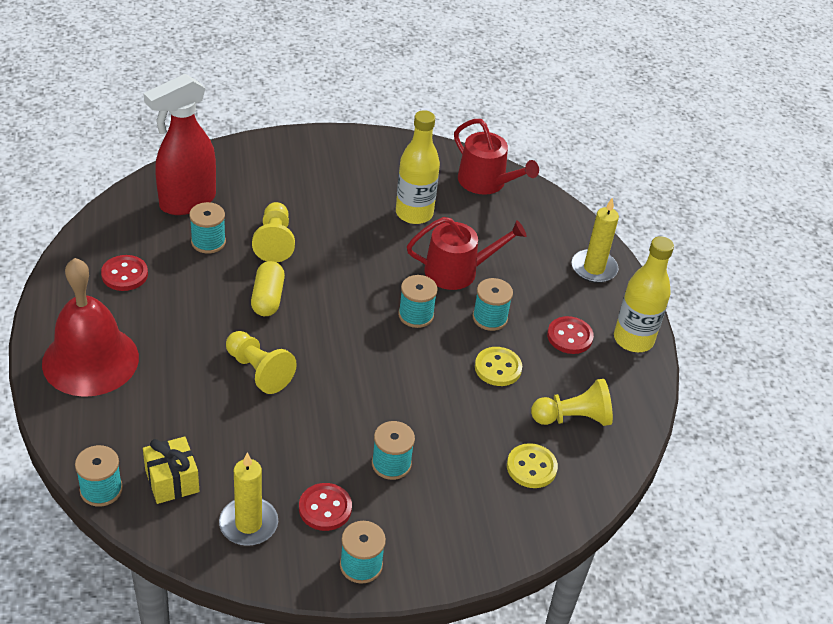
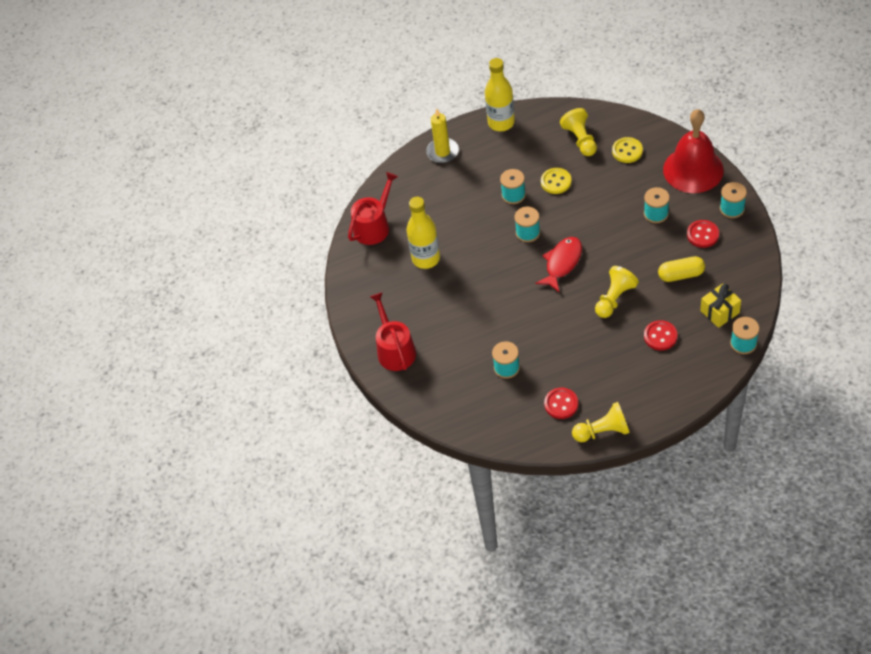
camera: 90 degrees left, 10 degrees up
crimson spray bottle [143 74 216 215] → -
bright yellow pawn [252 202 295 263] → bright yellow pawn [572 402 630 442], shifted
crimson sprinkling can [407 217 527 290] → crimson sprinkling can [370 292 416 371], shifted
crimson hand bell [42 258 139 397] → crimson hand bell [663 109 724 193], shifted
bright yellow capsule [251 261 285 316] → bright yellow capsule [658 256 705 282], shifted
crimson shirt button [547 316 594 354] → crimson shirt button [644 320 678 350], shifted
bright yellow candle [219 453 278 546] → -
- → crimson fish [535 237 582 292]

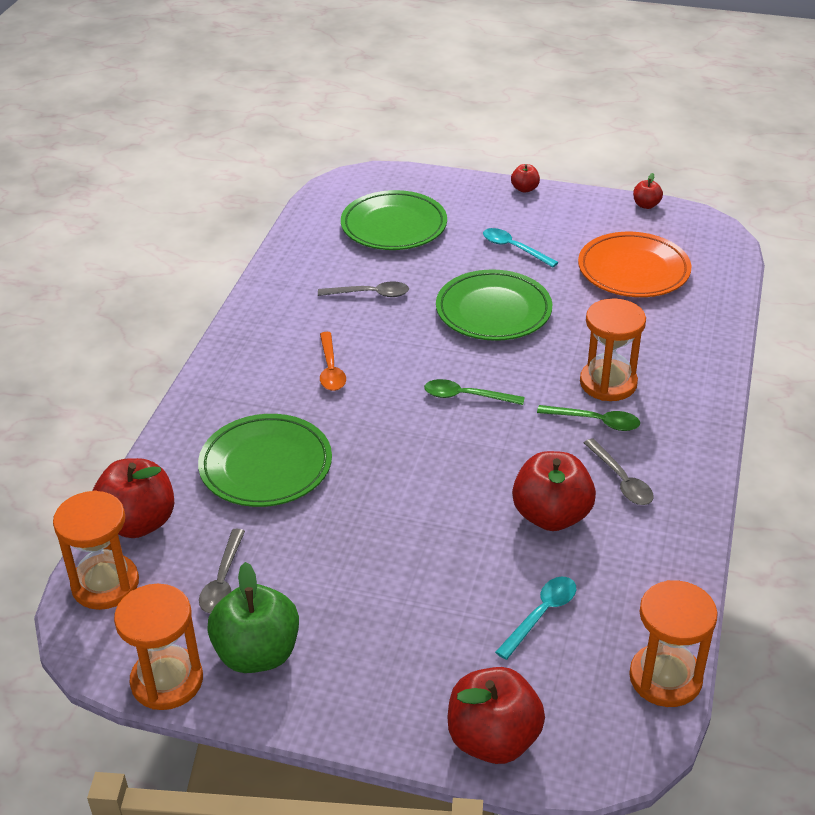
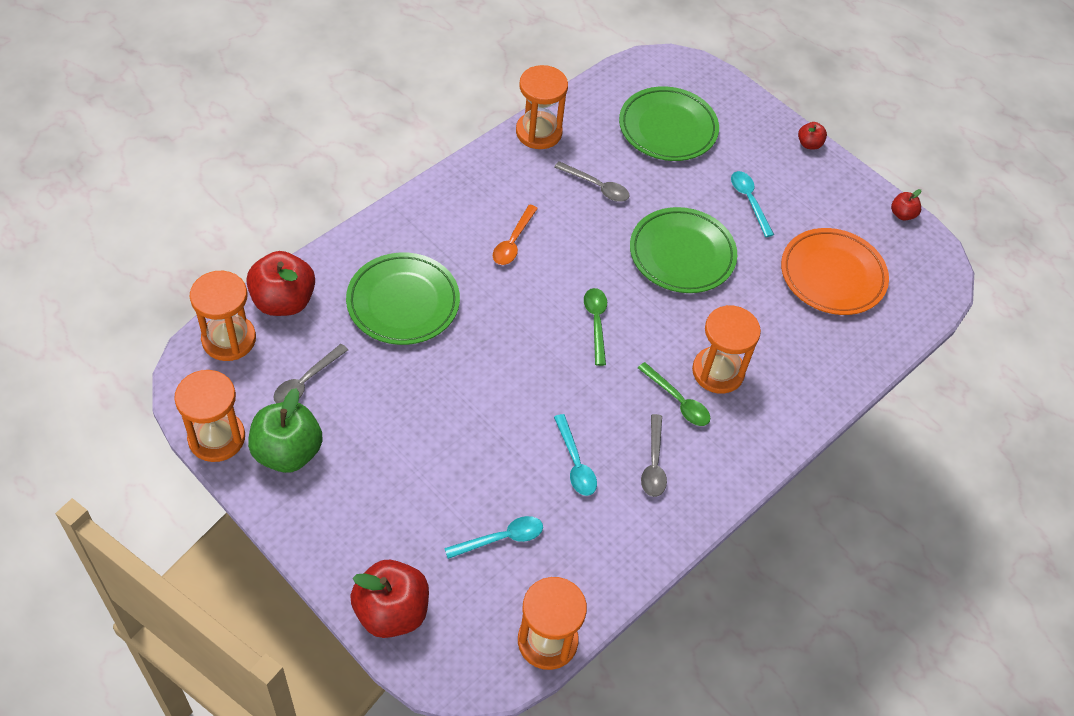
camera: 25 degrees right, 15 degrees up
emerald tablespoon [424 379 525 405] → emerald tablespoon [584 288 607 366], 45 degrees clockwise
crimson apple fruit [512 451 596 531] → teal tablespoon [554 414 597 496]
- → orange-coloured sandglass [516 65 568 149]

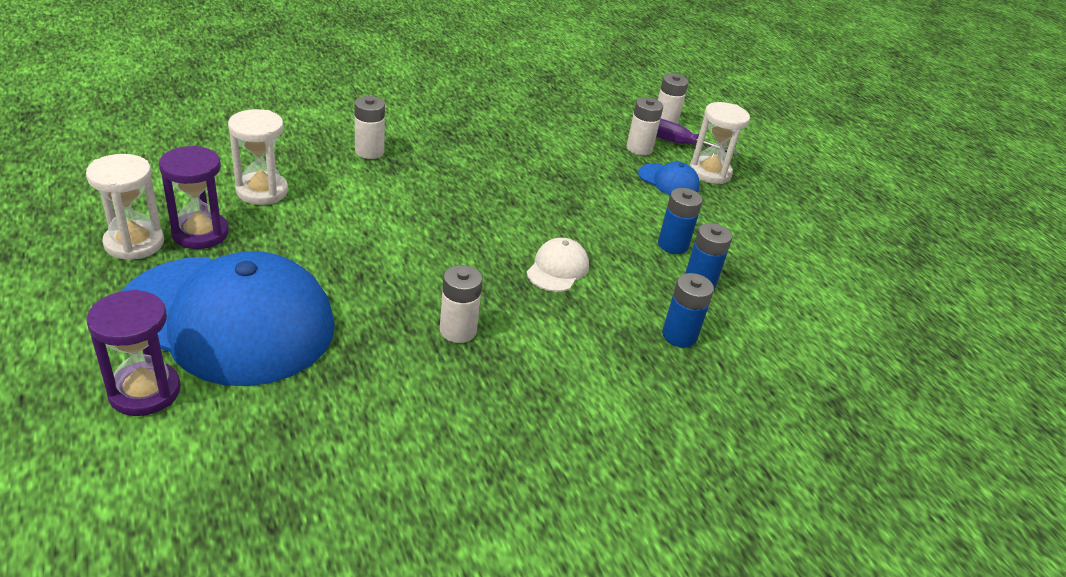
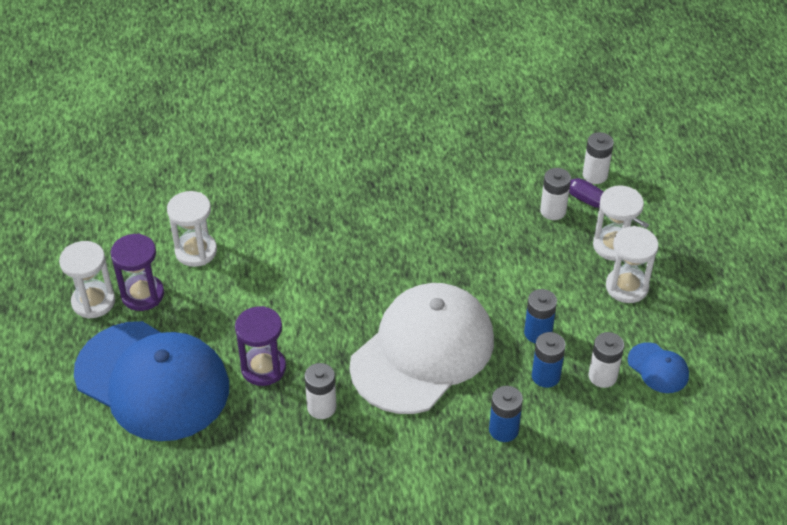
camera: 20 degrees right, 10 degrees up
pure white battery [354 96 385 159] → pure white battery [589 332 624 388], shifted
cobalt peaked cap [638 162 700 195] → cobalt peaked cap [628 342 689 393], shifted
pure white peaked cap [527 238 589 292] → pure white peaked cap [350 283 494 414], x2.48
royal purple sandglass [86 289 181 416] → royal purple sandglass [235 306 286 386], shifted
- → pure white sandglass [606 226 659 303]

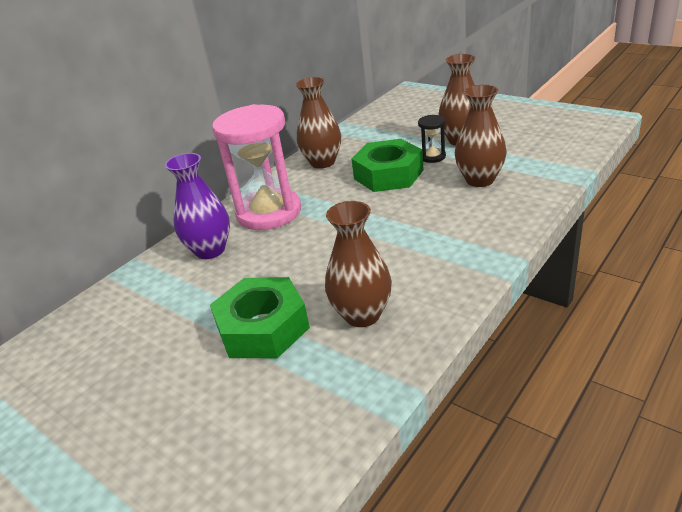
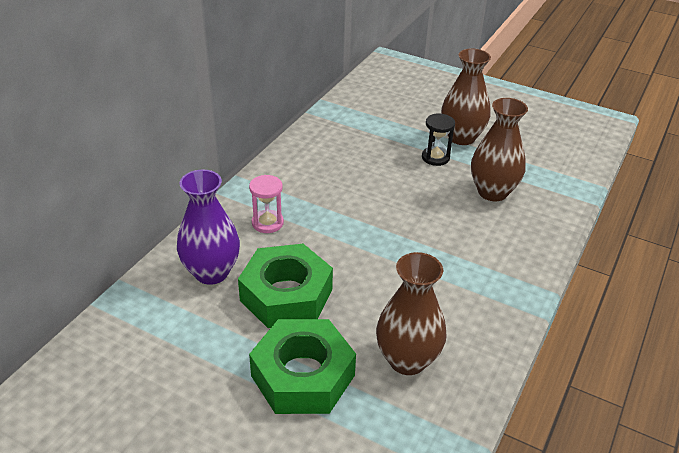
camera: 15 degrees left, 5 degrees up
russet tall vase [296 77 341 169] → -
rose-pink sandglass [212 104 301 230] → rose-pink sandglass [249 175 284 233], x0.43
emerald nut [351 139 424 192] → emerald nut [238 244 333 328], shifted

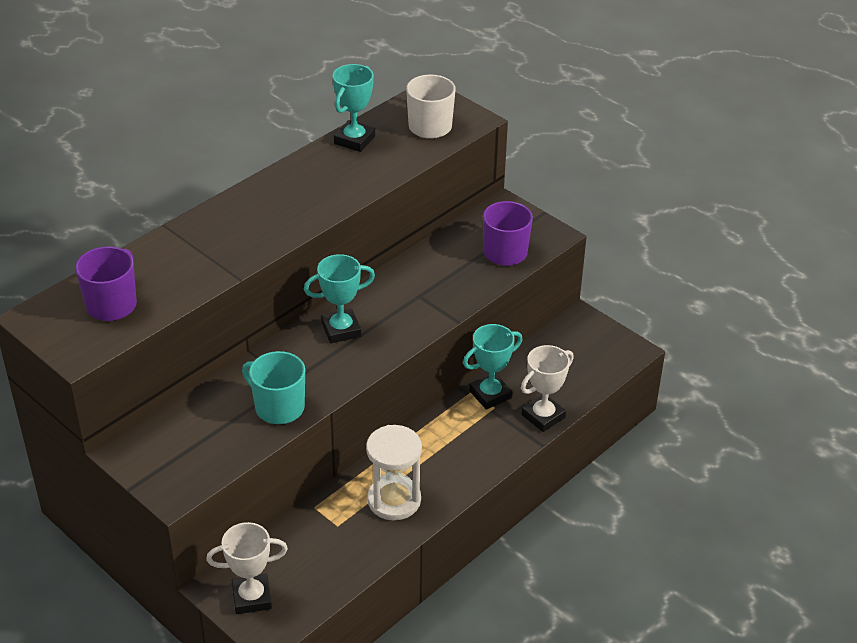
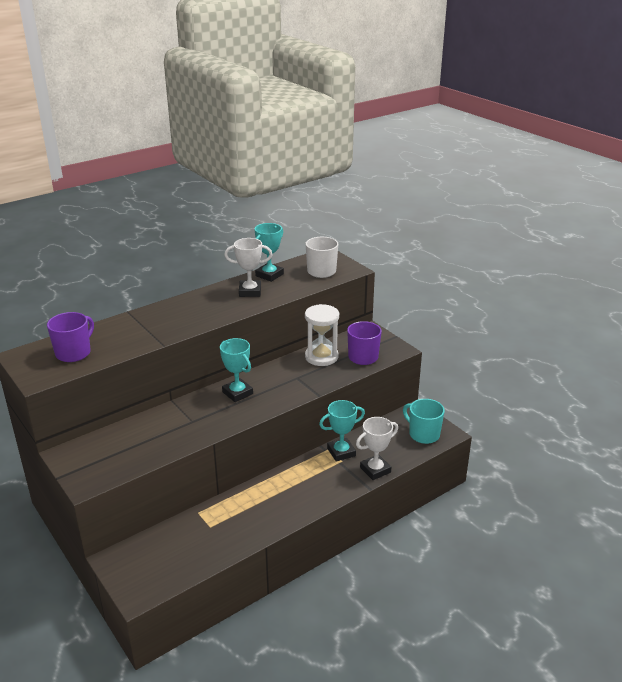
camera: 10 degrees right, 10 degrees down
teal trophy [304 254 375 343] → teal trophy [220 338 253 402], 60 degrees clockwise
teal tea mug [242 351 305 424] → teal tea mug [403 399 445 444], shifted
pure white sandglass [366 425 422 520] → pure white sandglass [305 304 339 366], shifted
pure white trophy [206 522 288 614] → pure white trophy [224 238 272 297], shifted

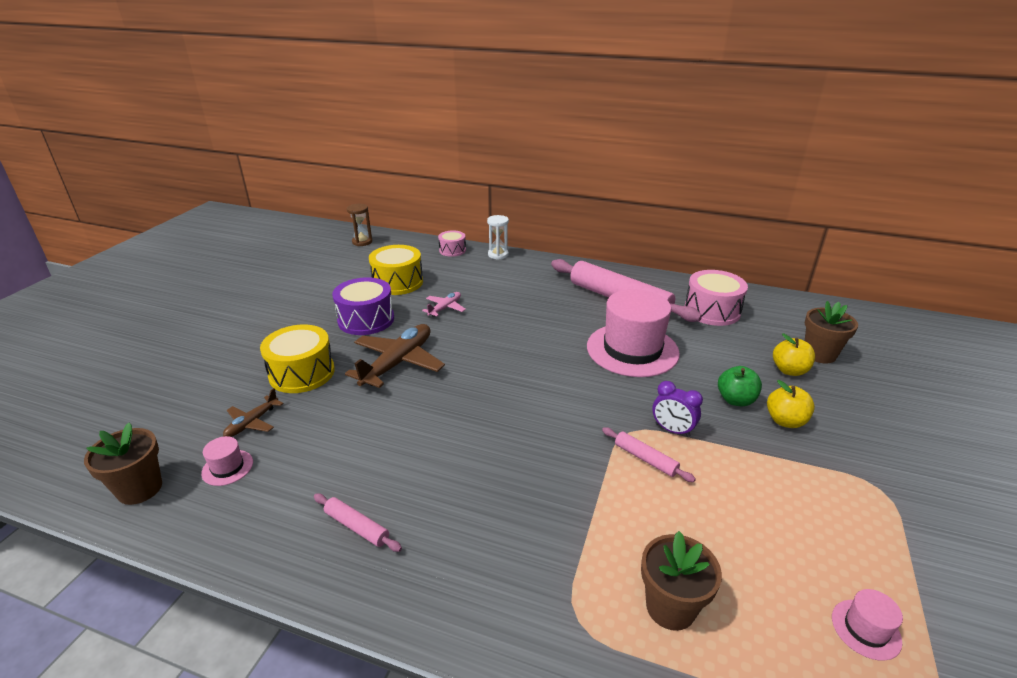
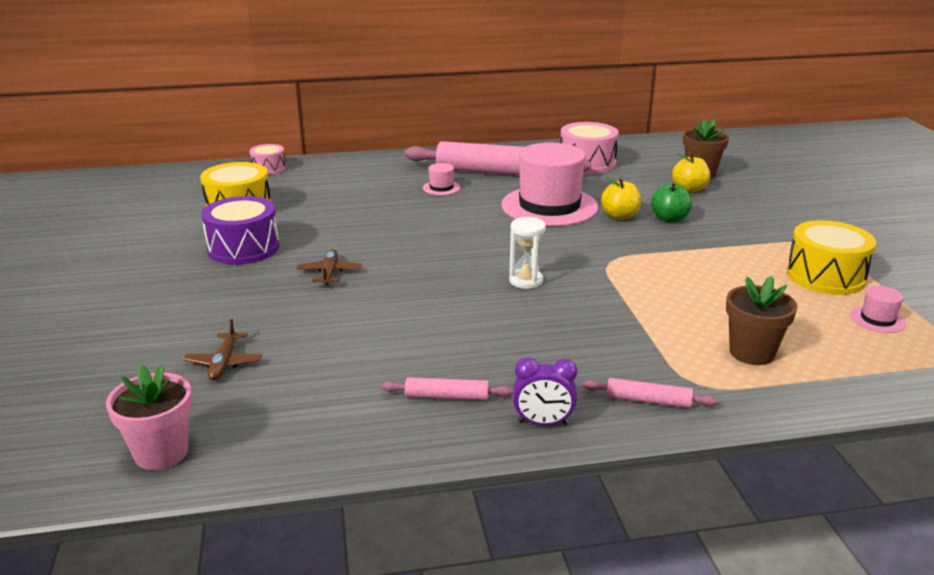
camera: 30 degrees left, 5 degrees down
russet sandglass [347 204 372 246] → -
pure white sandglass [487 215 509 260] → pure white sandglass [509 217 546 289], shifted
rose-pink plane [422 292 466 317] → -
bright yellow drum [260 324 335 393] → bright yellow drum [786 220 876 295], shifted
russet plane [345 324 445 388] → russet plane [297 249 362 285], x0.52
bright yellow apple fruit [767 380 815 428] → bright yellow apple fruit [601 178 641 220], shifted
royal purple clock [652 381 703 437] → royal purple clock [513 357 577 426], shifted
russet flower pot [84 423 162 505] → rose-pink flower pot [106 364 192 470]
rose-pink dough roller [602 427 696 482] → rose-pink dough roller [583 378 718 408], shifted
rose-pink hat [201 436 253 486] → rose-pink hat [423 163 461 195], shifted

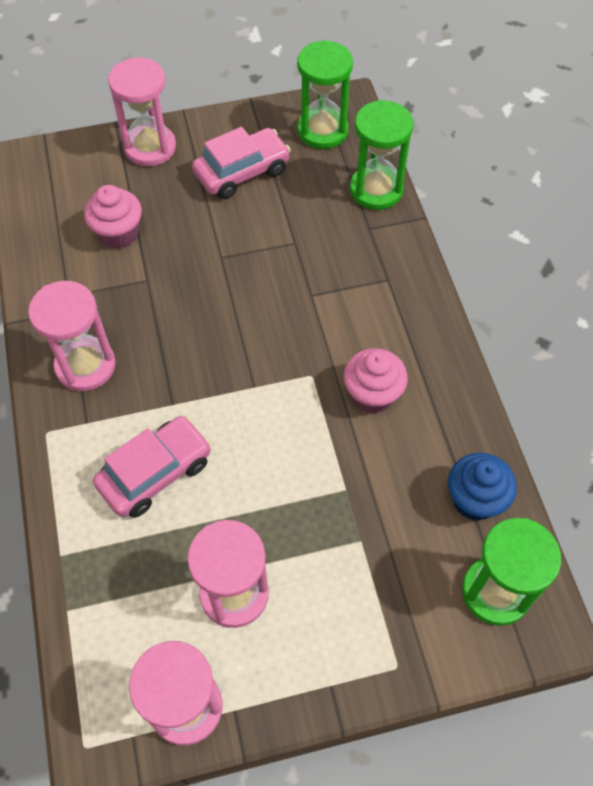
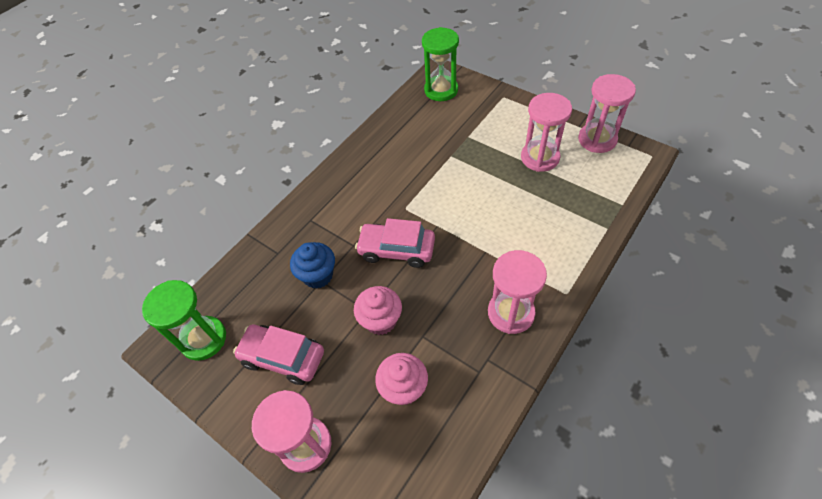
camera: 125 degrees left, 5 degrees down
emerald sandglass [350 100 413 210] → -
rose-pink fairy cake [344 348 408 414] → rose-pink fairy cake [354 286 402 335], shifted
rose-pink automobile [93 416 211 518] → rose-pink automobile [355 218 435 268], shifted
cobalt fairy cake [448 453 517 521] → cobalt fairy cake [290 242 335 289], shifted

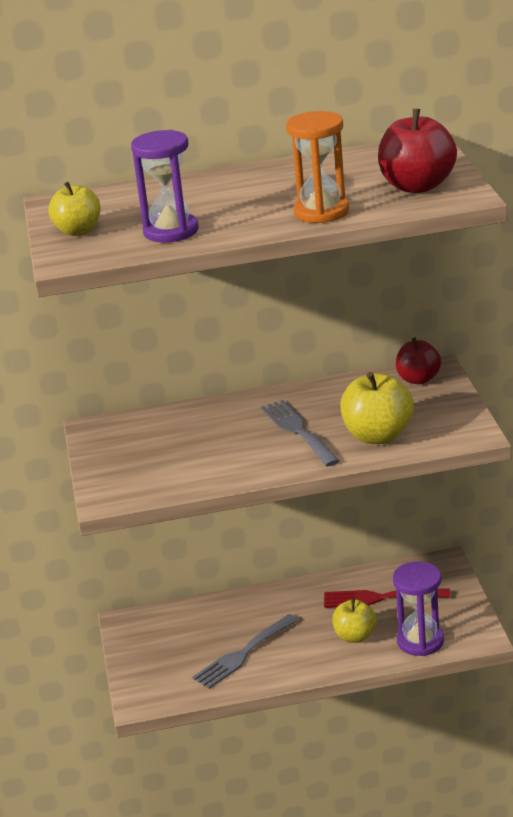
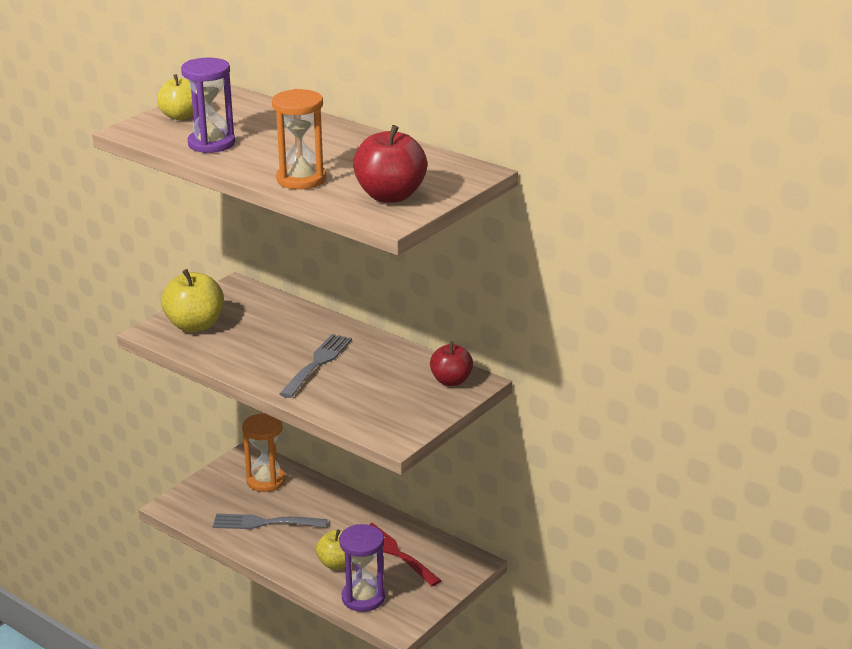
camera: 45 degrees right, 0 degrees up
bright yellow apple fruit [340 372 414 444] → bright yellow apple fruit [161 269 224 332], shifted
- → orange-coloured sandglass [242 413 286 492]

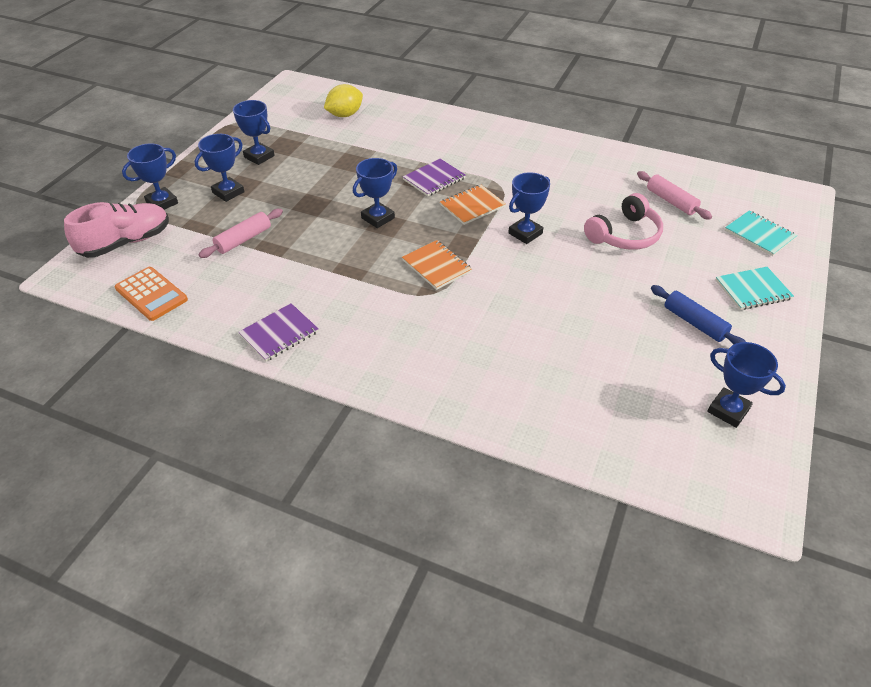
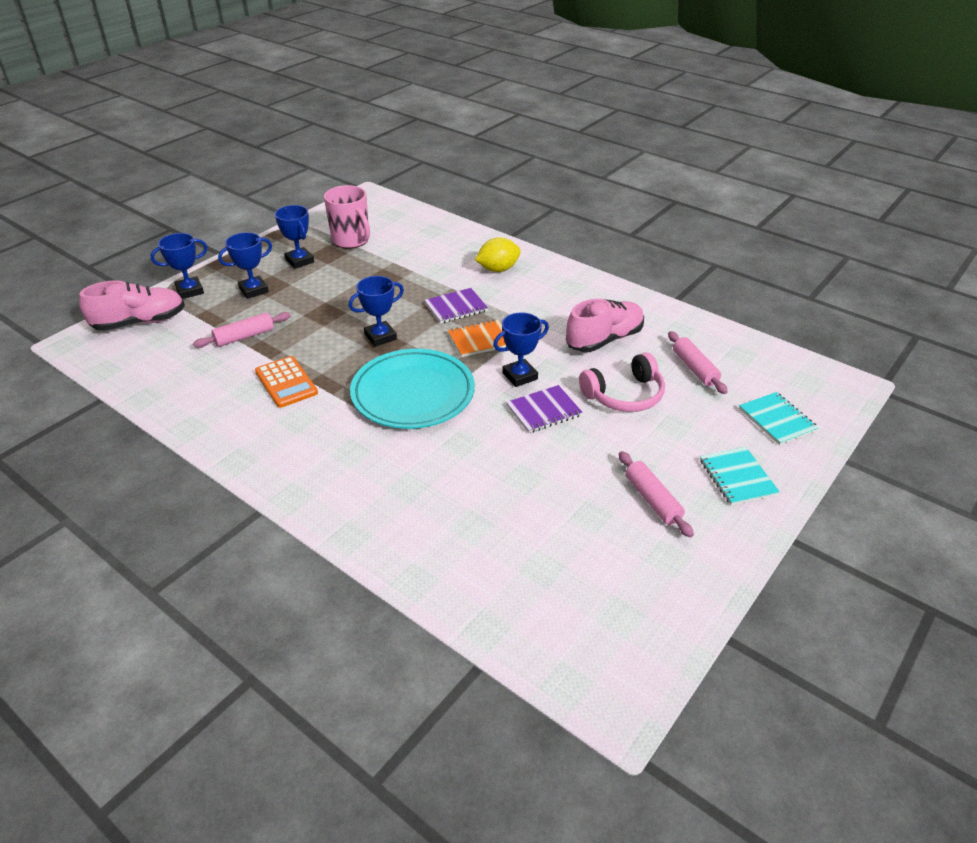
camera: 15 degrees right, 5 degrees down
bright yellow toy lemon [324 84 363 117] → bright yellow toy lemon [475 237 521 272], shifted
orange-coloured notepad [402 240 472 290] → teal plate [350 349 475 429]
orange-coloured calculator [115 267 188 321] → orange-coloured calculator [255 356 318 408], shifted
teal notepad [716 267 794 310] → teal notepad [700 447 780 505], 75 degrees clockwise
cobalt dough roller [651 285 746 345] → rose-pink dough roller [619 451 694 538]
royal purple notepad [239 303 319 362] → royal purple notepad [506 385 583 433], shifted
cobalt trophy [707 342 786 428] → -
- → rose-pink tea mug [324 185 370 249]
- → rose-pink sneaker [566 299 644 352]

